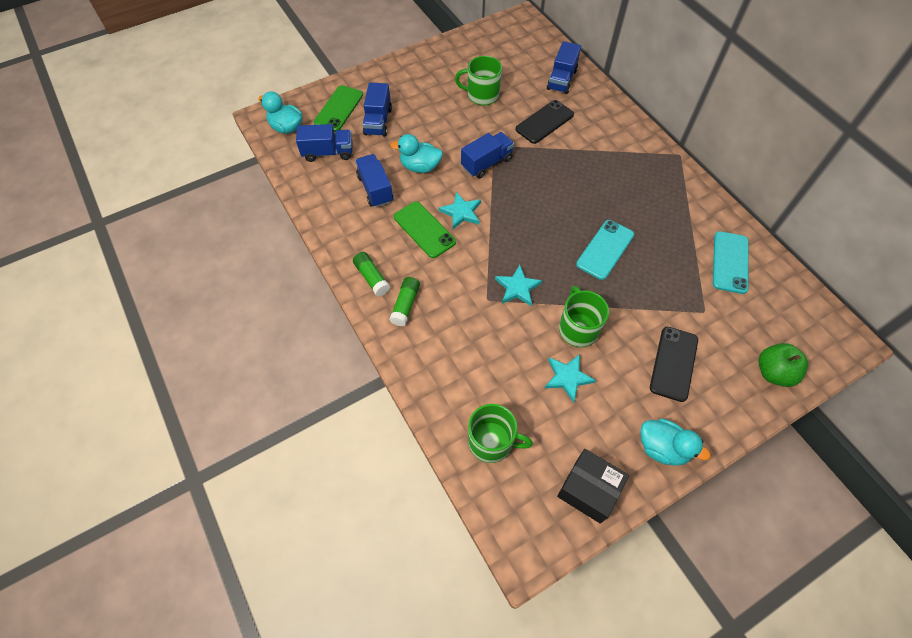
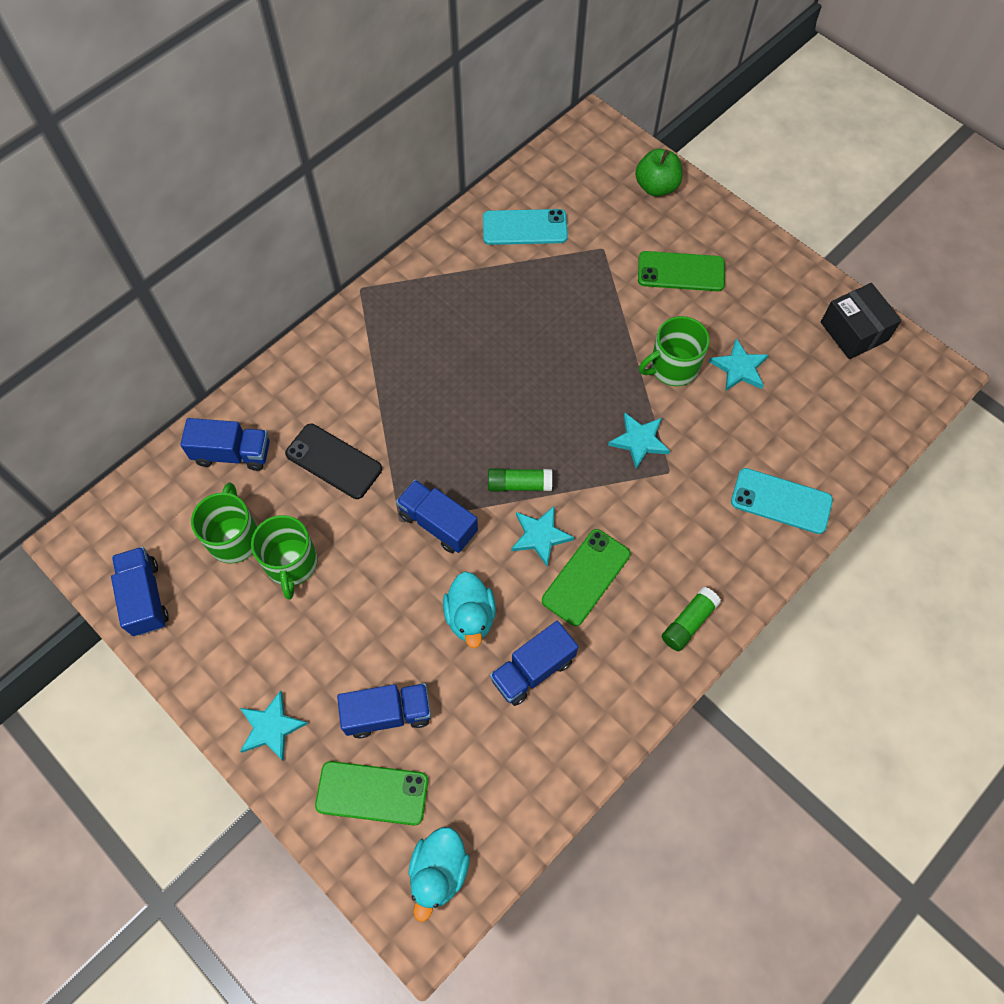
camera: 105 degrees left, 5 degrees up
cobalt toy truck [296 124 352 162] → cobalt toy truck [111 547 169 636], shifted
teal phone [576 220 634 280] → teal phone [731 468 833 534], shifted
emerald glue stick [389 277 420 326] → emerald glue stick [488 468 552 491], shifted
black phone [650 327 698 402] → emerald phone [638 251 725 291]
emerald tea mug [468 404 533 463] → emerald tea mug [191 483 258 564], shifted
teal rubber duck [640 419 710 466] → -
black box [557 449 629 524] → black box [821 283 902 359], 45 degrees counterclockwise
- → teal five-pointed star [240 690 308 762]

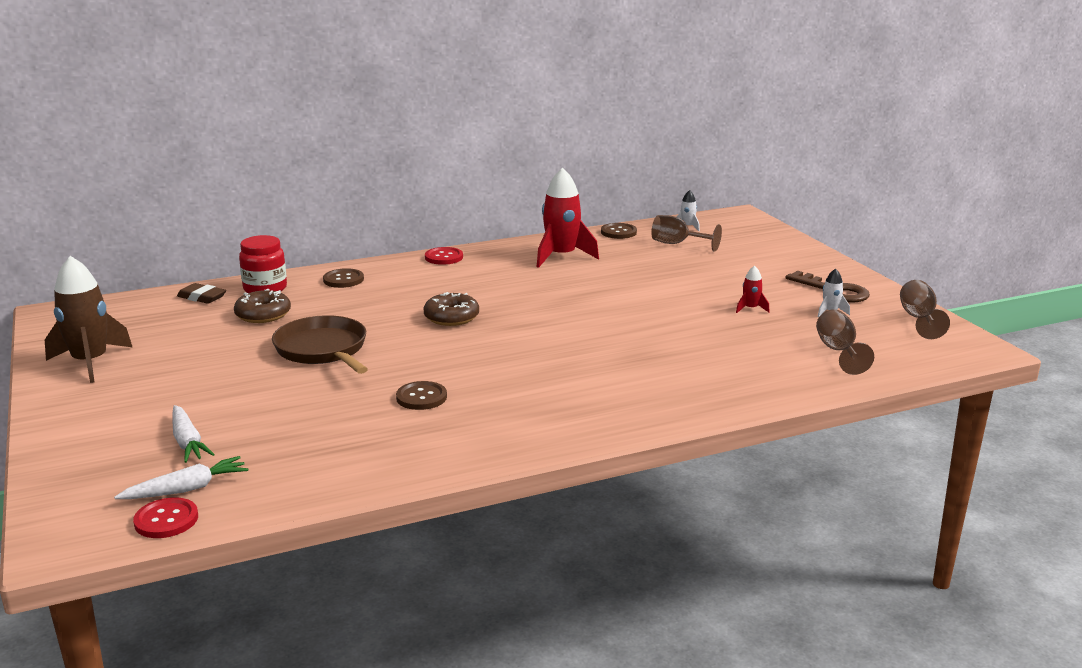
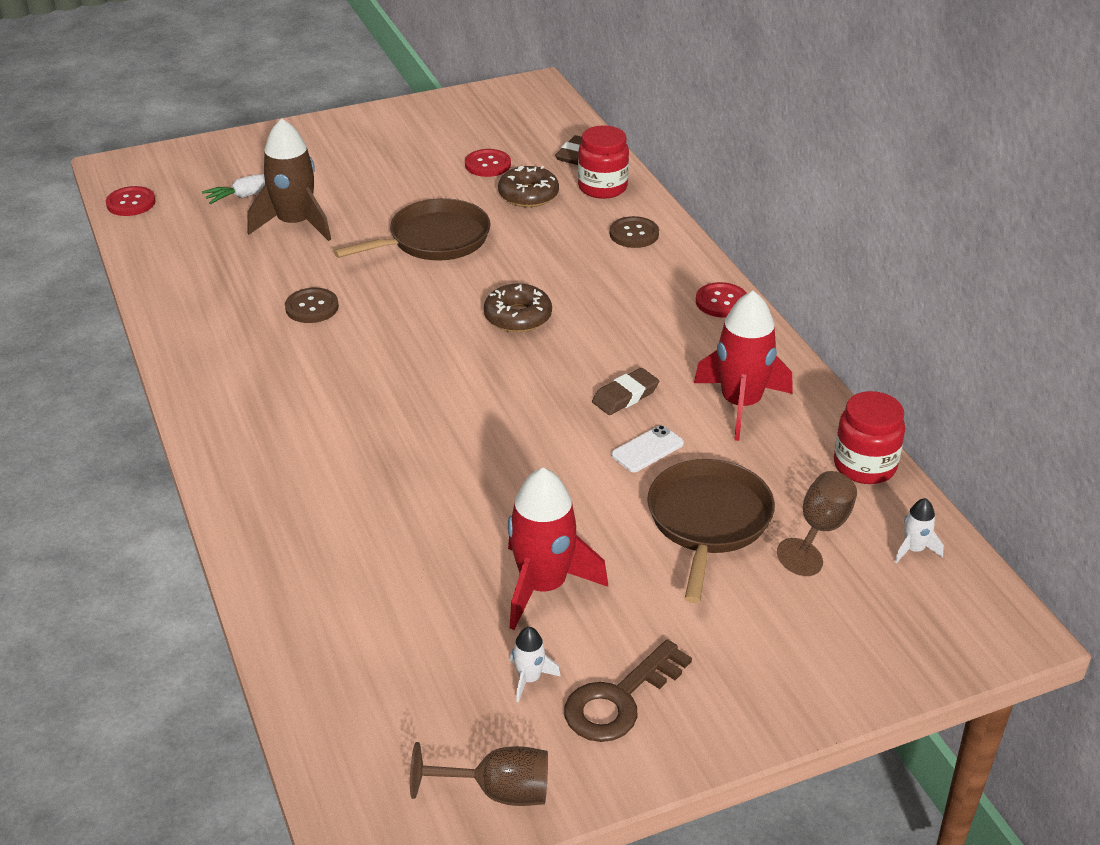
camera: 90 degrees right, 15 degrees up
russet shirt button [601 223 637 239] → crimson jam jar [834 391 905 484]
russet spaceship [45 256 132 383] → russet spaceship [248 118 331 241], shifted
crimson spaceship [736 266 770 313] → crimson spaceship [508 468 608 630], x2.21
russet wine glass [816 309 874 375] → -
pure white toy carrot [114 456 248 499] → -
- → crimson shirt button [465 149 511 177]
- → russet eraser [592 368 659 415]
- → pure white phone [611 425 684 472]
- → russet pan [647 459 775 603]

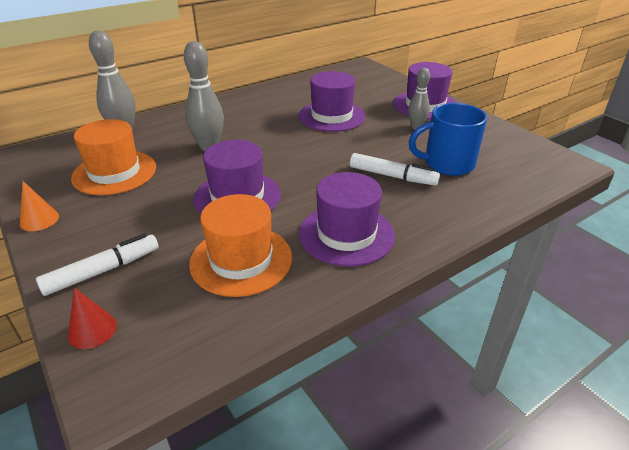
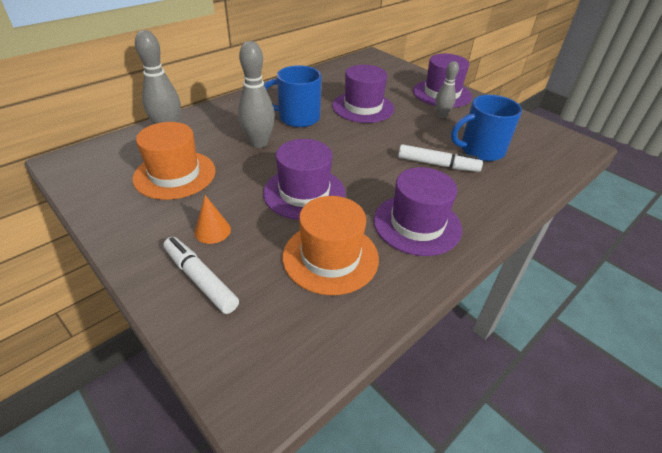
camera: 10 degrees left, 5 degrees up
orange-coloured solid cone [20 181 59 231] → orange-coloured solid cone [194 195 231 244], shifted
pure white felt pen [36 234 159 296] → pure white felt pen [163 237 239 314], 90 degrees counterclockwise
crimson solid cone [68 288 117 349] → -
- → cobalt tea mug [264 65 322 127]

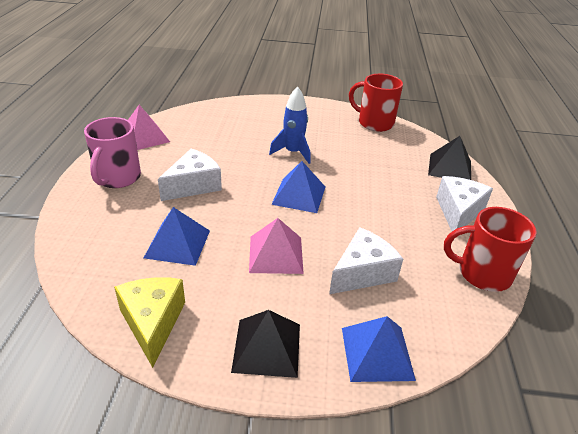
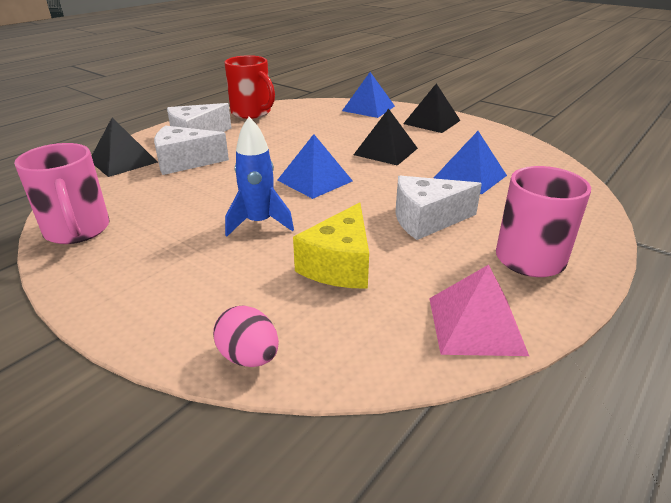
camera: 145 degrees left, 5 degrees down
crimson tea mug [349 74 403 132] → rose-pink tea mug [14 143 109 244]
rose-pink pyramid shape [249 218 304 274] → black pyramid shape [353 109 418 166]
pure white cheese [329 227 403 294] → pure white cheese [154 125 229 175], shifted
bright yellow cheese [114 277 185 368] → bright yellow cheese [293 202 369 289], shifted
- → rose-pink egg shape [213 305 279 367]

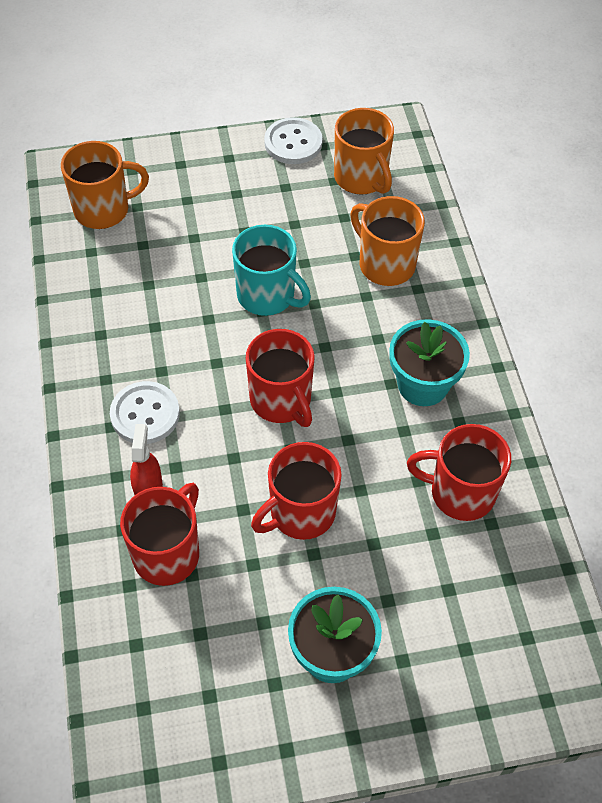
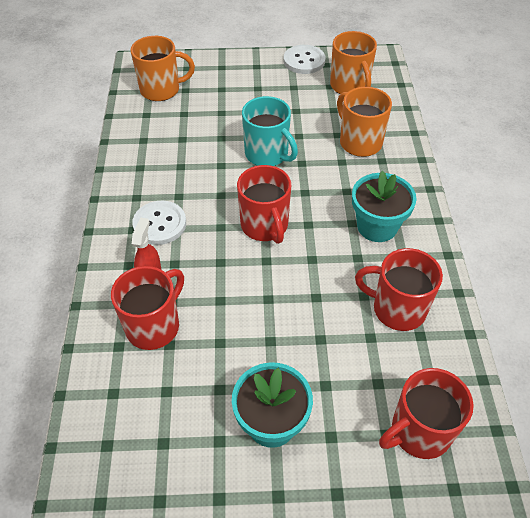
camera: 10 degrees right, 5 degrees down
crimson tea mug [251 442 342 540] → crimson tea mug [379 368 474 459], shifted

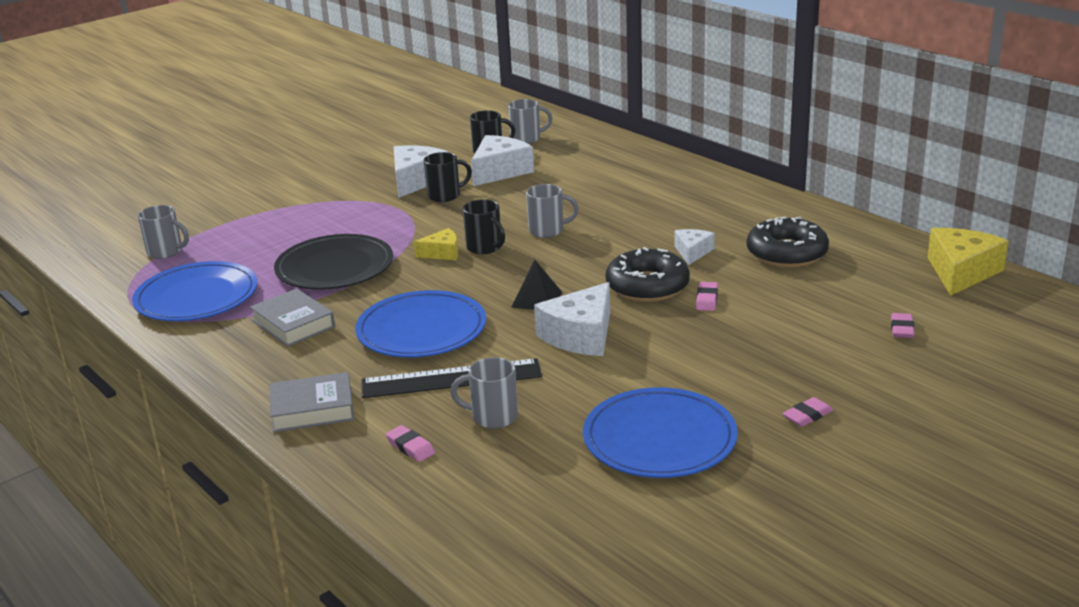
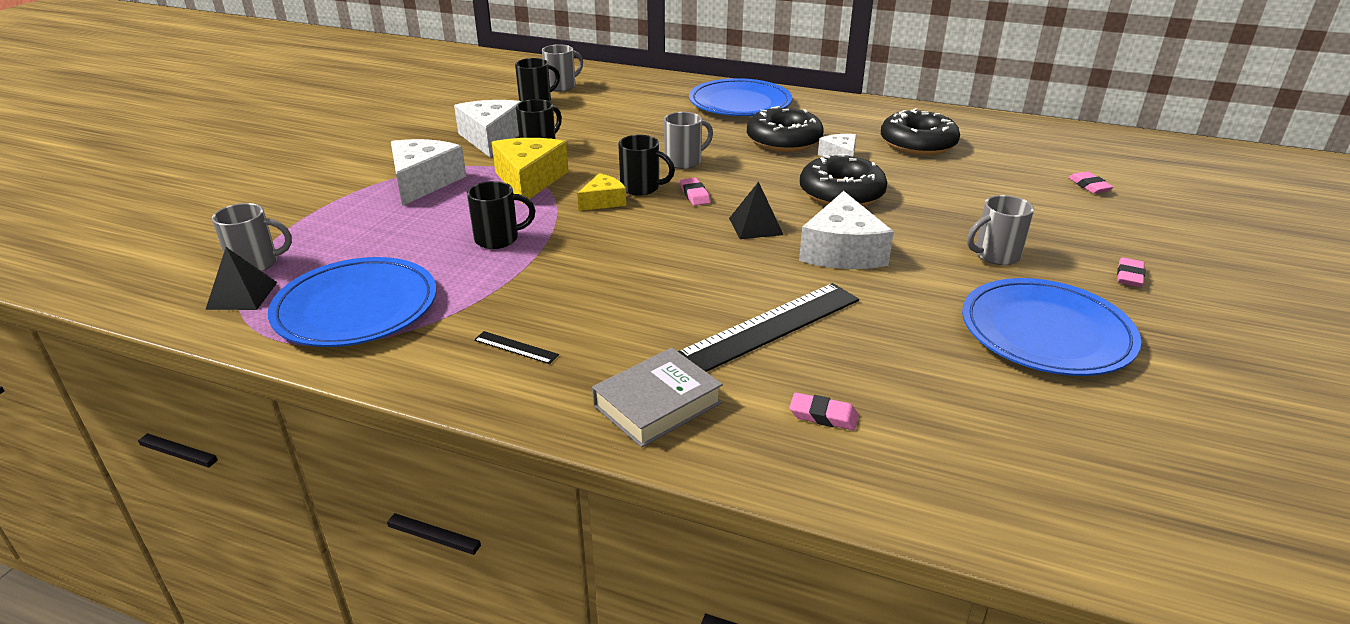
camera: 30 degrees left, 5 degrees up
pure white cheese [471 135 534 186] → pure white cheese [391 139 466 206], shifted
bright yellow cheese [927 228 1009 296] → bright yellow cheese [492 138 569 204], shifted
black plate [274 234 393 290] → black tea mug [467 181 536 249]
rose-pink eraser [696 282 718 311] → rose-pink eraser [680 178 711 206], shifted
ash-grey hardcover [250 288 335 347] → -
cobalt plate [355 290 486 358] → cobalt plate [689 78 792 116], shifted
ash-grey tea mug [450 357 518 429] → ash-grey tea mug [967 195 1034 265], shifted
- → black donut [747 106 823 152]
- → black pyramid shape [205 247 277 310]
- → black straightedge [474 331 559 364]

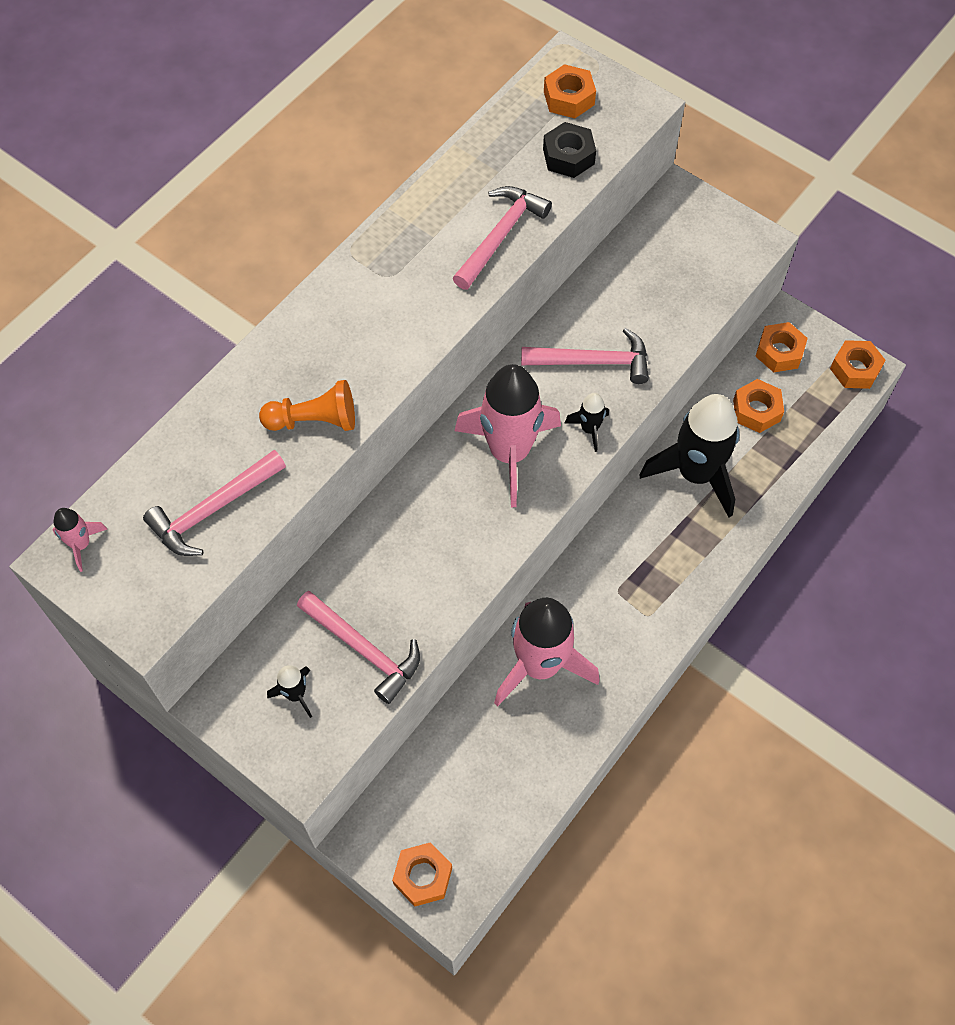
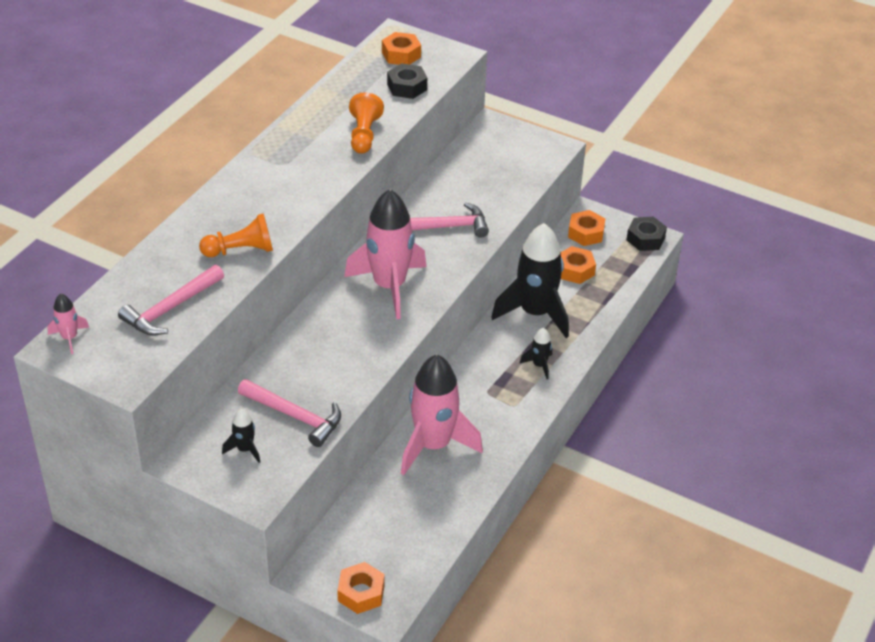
camera: 10 degrees left, 20 degrees down
rose-pink hammer [453 186 552 290] → orange-coloured pawn [349 92 384 154]
orange-coloured nut [830 340 886 389] → black nut [626 217 667 251]
black spaceship [565 393 609 452] → black spaceship [519 328 552 379], shifted

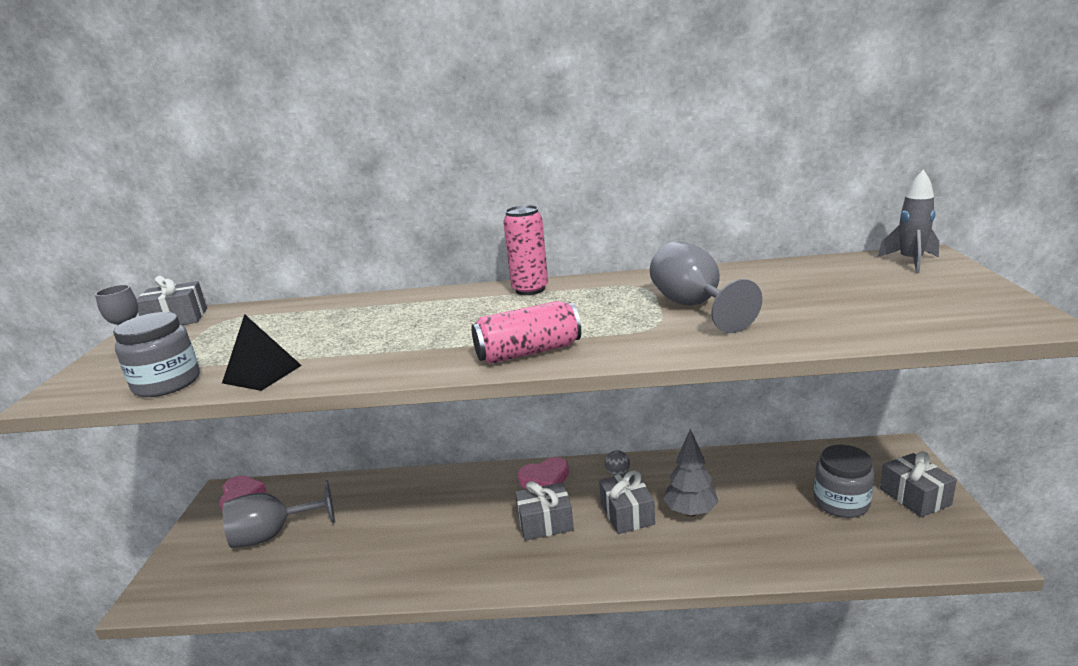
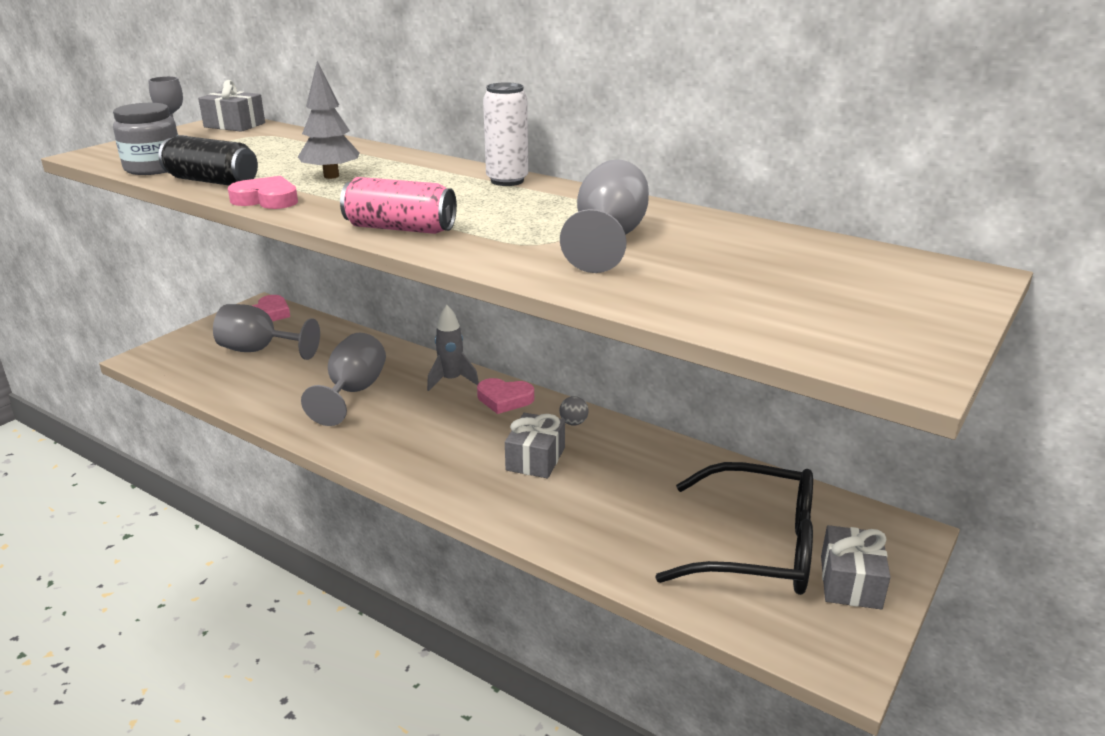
camera: 30 degrees right, 5 degrees up
ash-grey spaceship [878 170 939 273] → ash-grey spaceship [427 305 479 391], shifted
rose-pink tin [503 205 548 295] → pure white tin [483 82 528 186]
black pyramid shape [222 314 302 391] → black tin [158 136 258 186]
ash-grey tree [663 429 719 516] → ash-grey tree [298 61 360 179], shifted
ash-grey jam jar [814 445 874 518] → black spectacles [655 462 813 595]
ash-grey present [515 481 574 541] → -
- → rose-pink love heart [228 176 298 209]
- → ash-grey wine glass [301 332 386 426]

